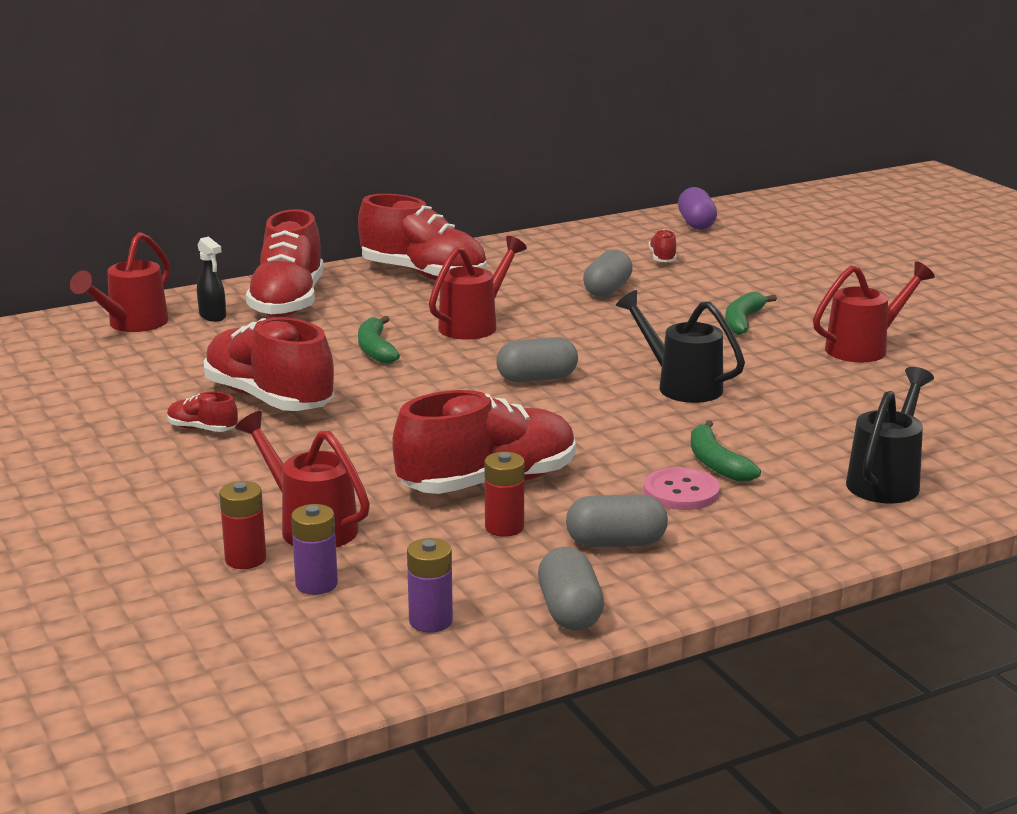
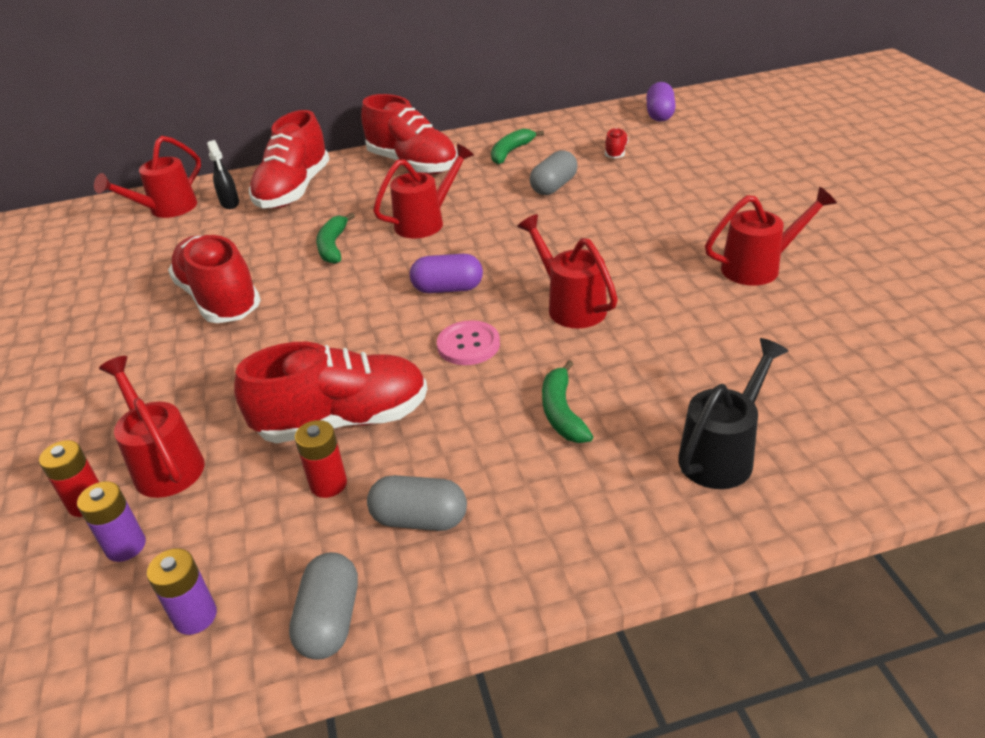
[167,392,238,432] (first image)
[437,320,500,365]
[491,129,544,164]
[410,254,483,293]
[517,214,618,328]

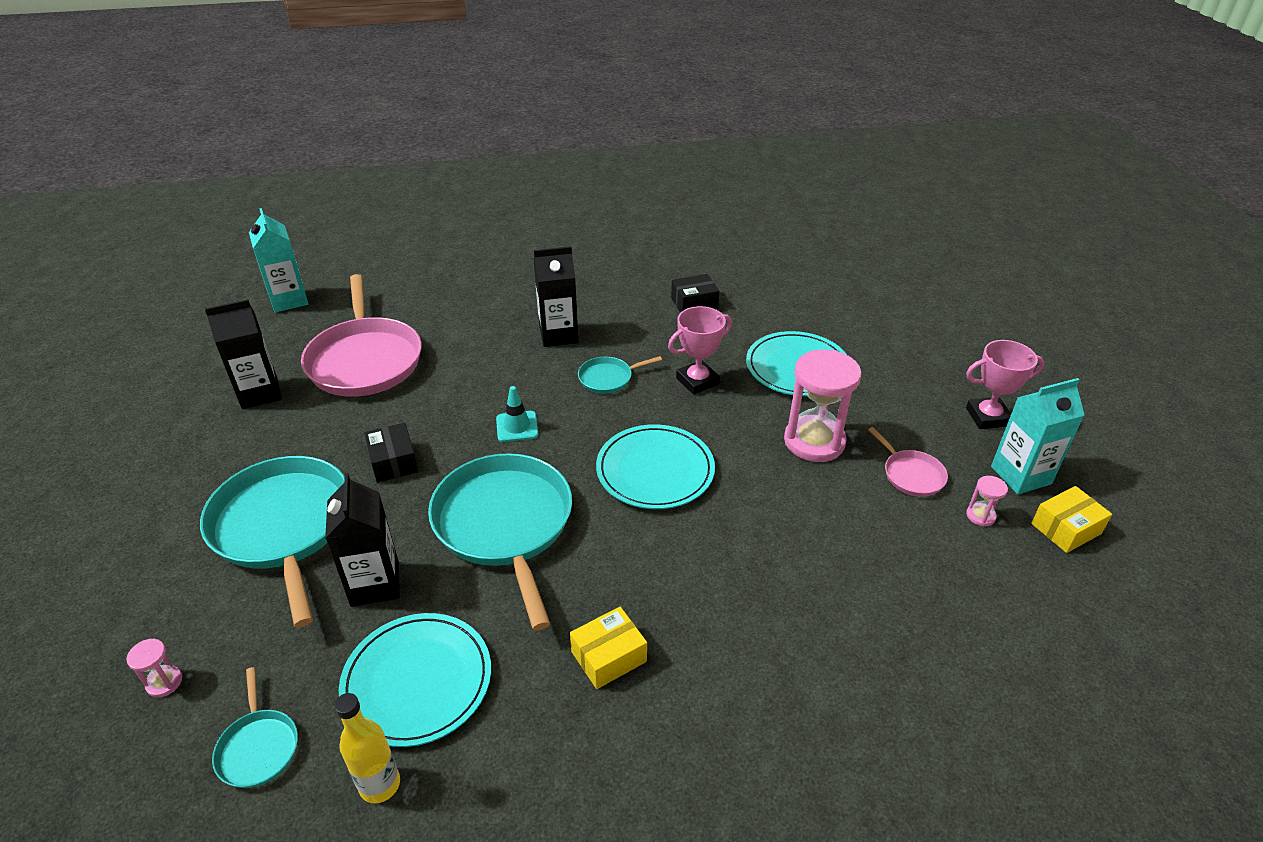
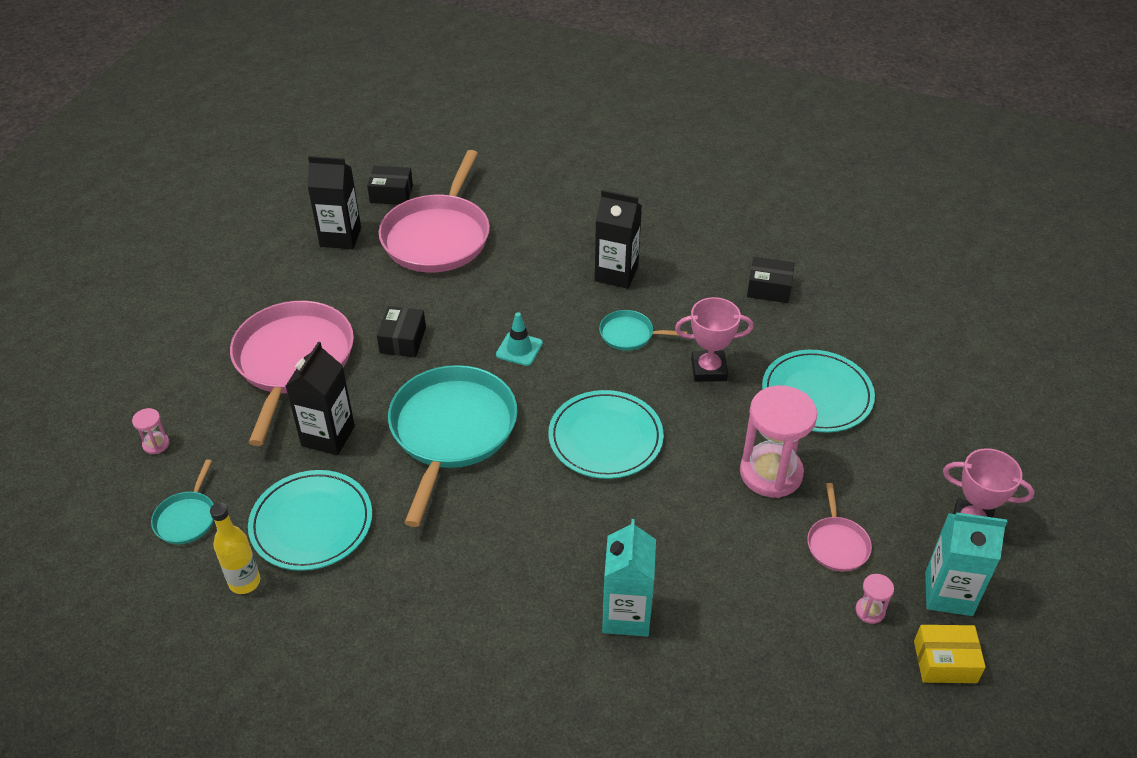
[570,607,647,689] (first image)
[367,166,413,205]
[602,519,656,637]
[230,301,354,446]

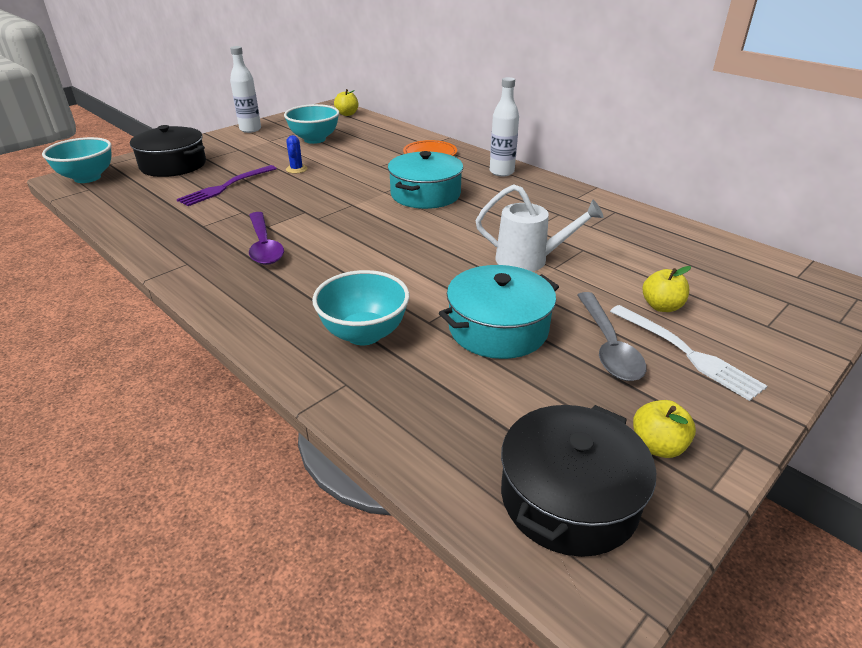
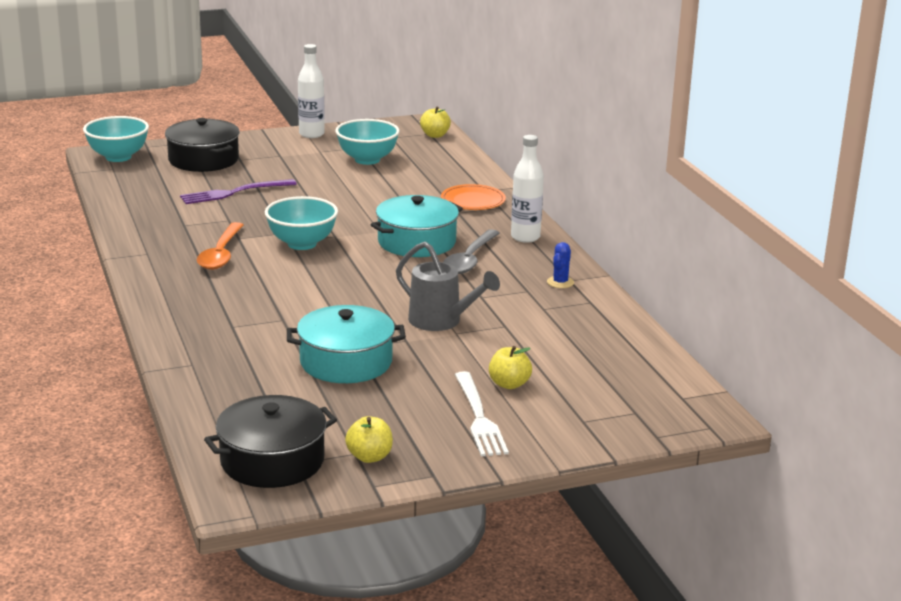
[547,242,574,288]
[265,196,338,250]
[443,229,500,274]
[197,222,244,270]
[396,242,500,331]

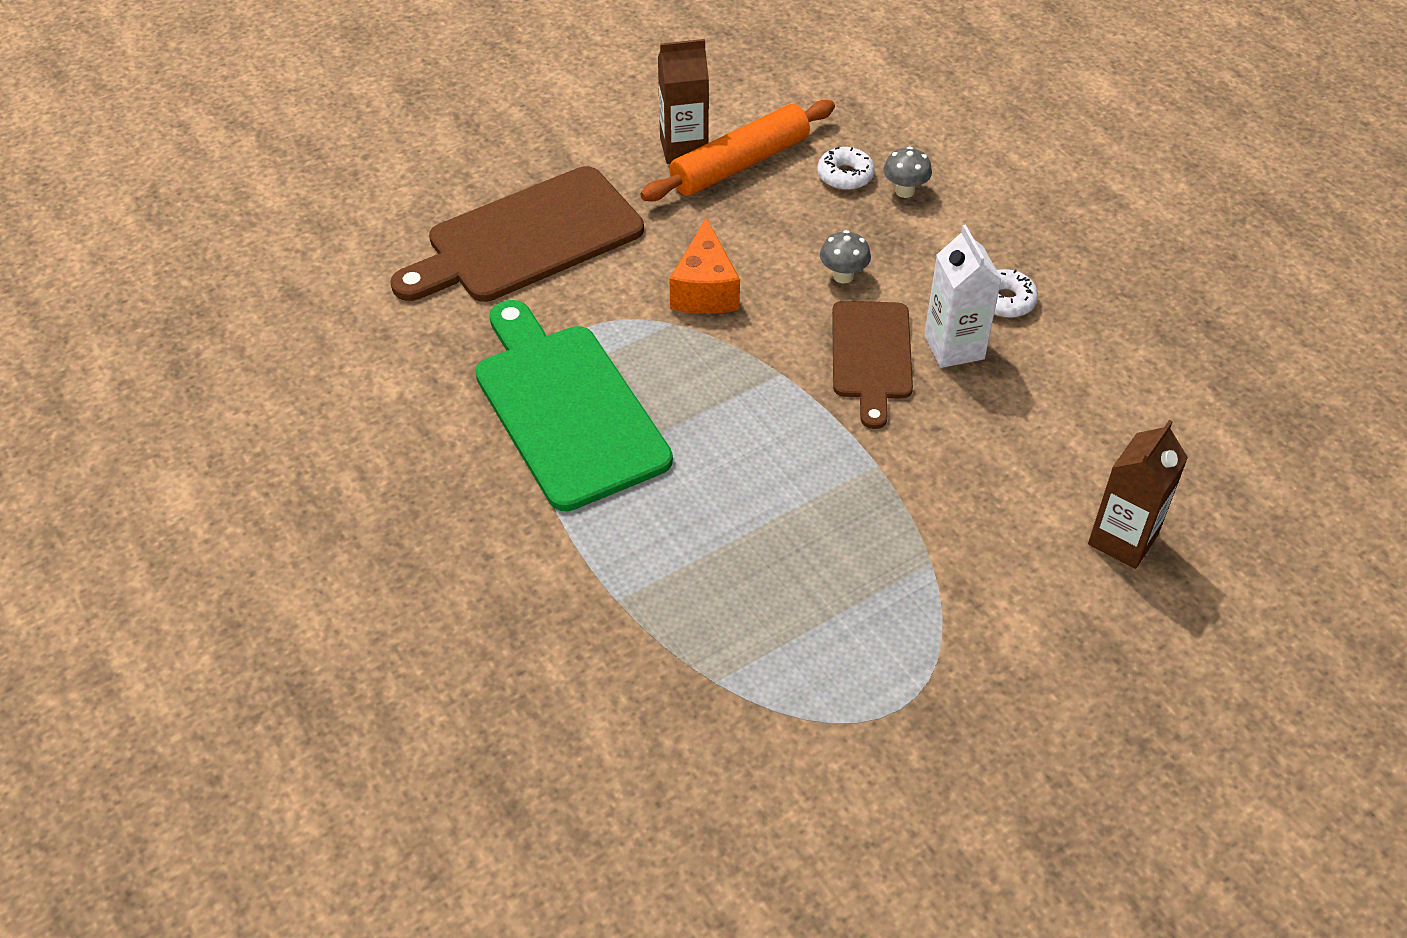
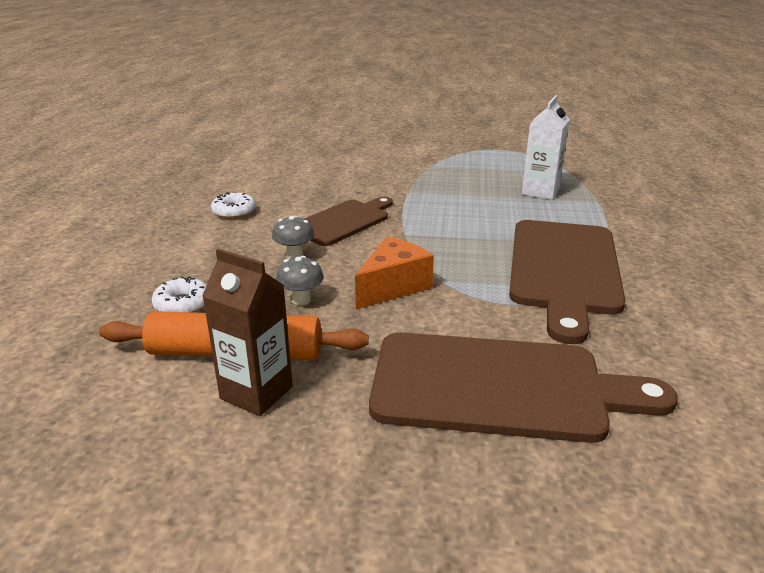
[1088,419,1188,569] (first image)
[276,256,324,306]
[522,95,570,200]
[509,220,626,344]

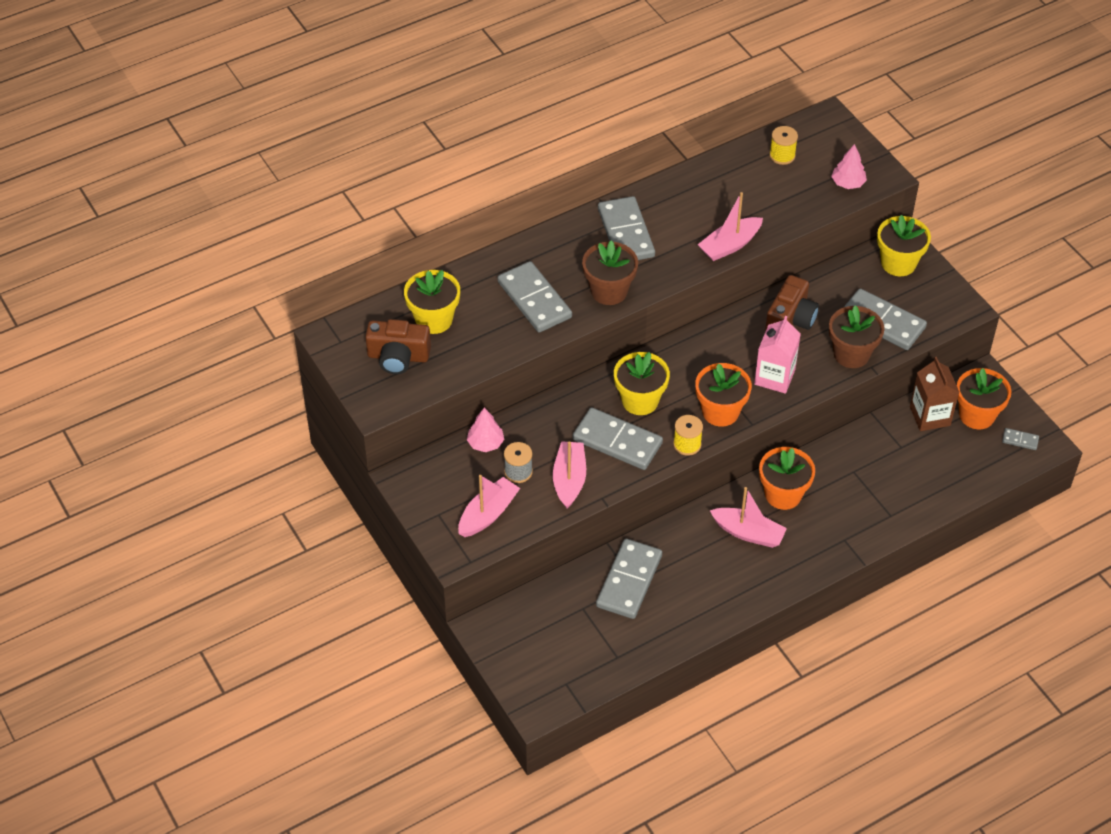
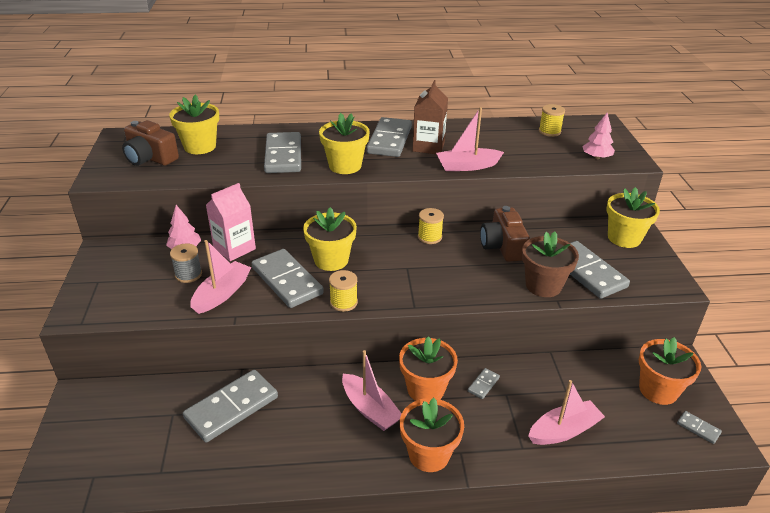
[418,208,444,244]
[468,368,500,399]
[528,380,605,445]
[400,398,464,472]
[206,183,256,261]
[413,80,448,154]
[319,113,370,174]
[480,206,529,262]

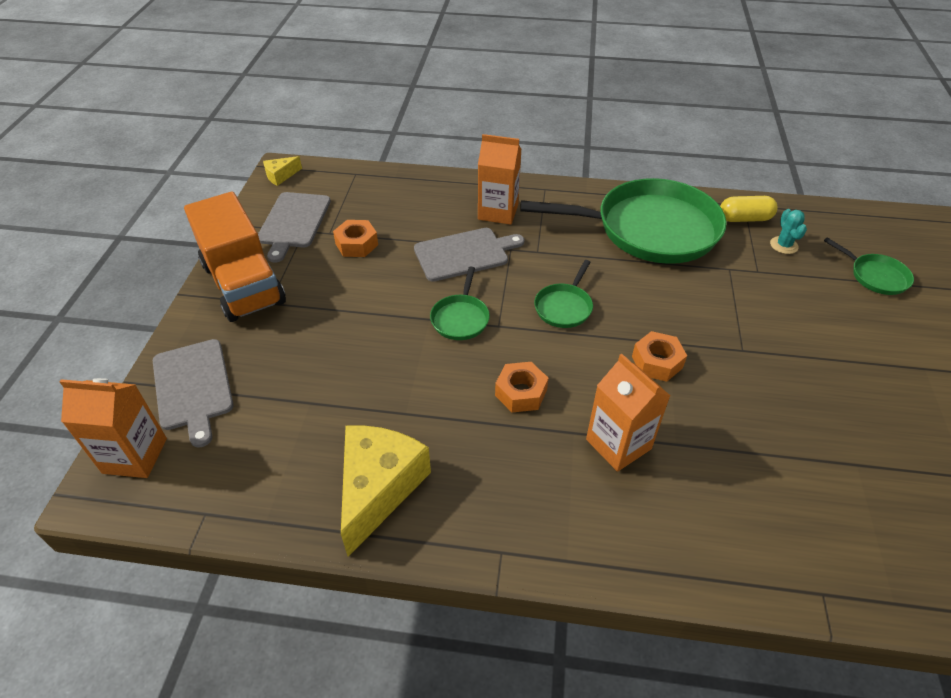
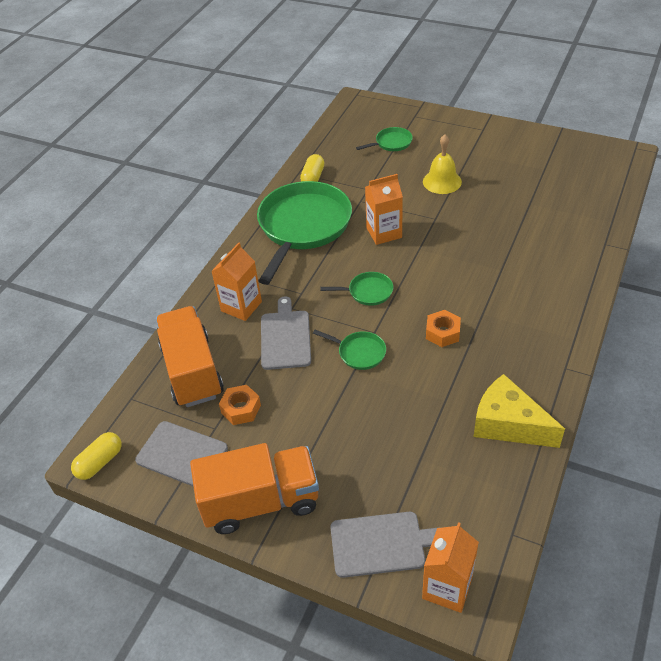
[632,331,687,382] (first image)
[770,209,807,254] (first image)
[156,306,224,407]
[423,135,462,194]
[365,174,403,245]
[71,432,122,480]
[320,272,393,306]

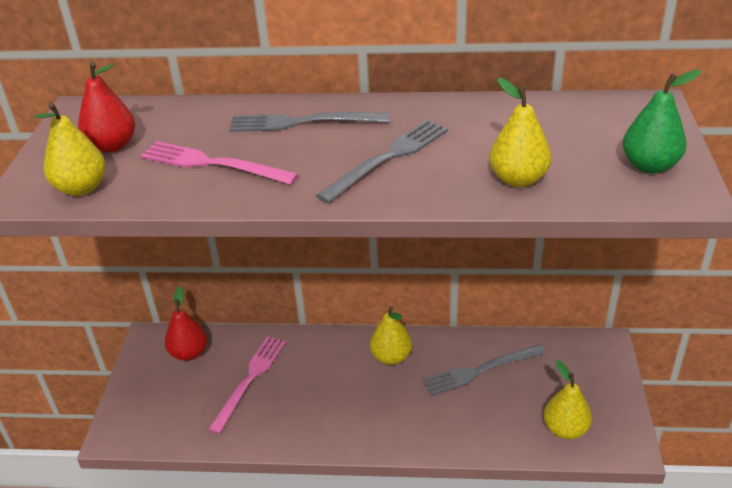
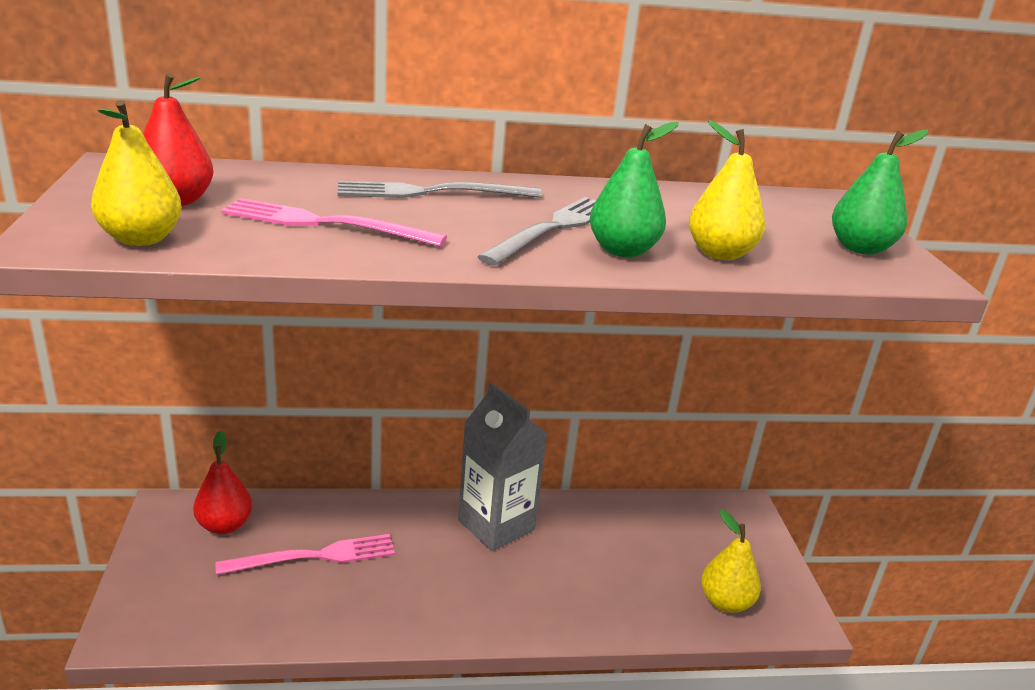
[422,344,546,396] (first image)
[590,122,678,257]
[458,382,548,551]
[215,534,395,575]

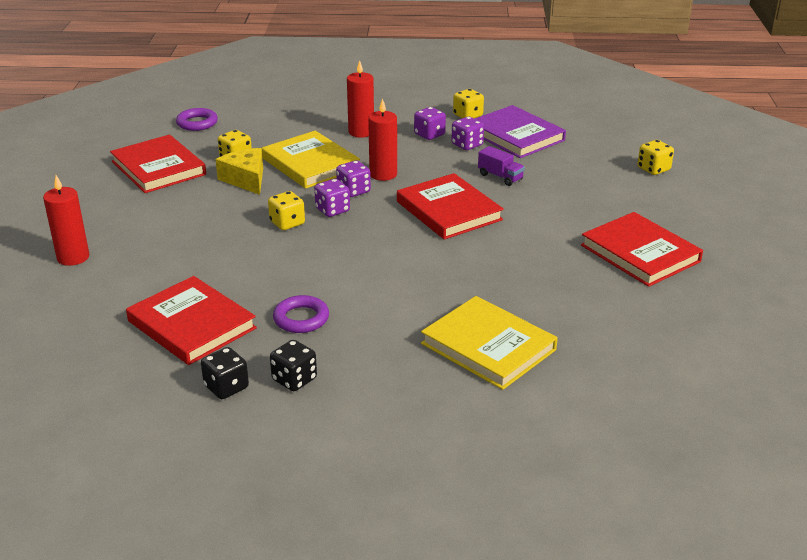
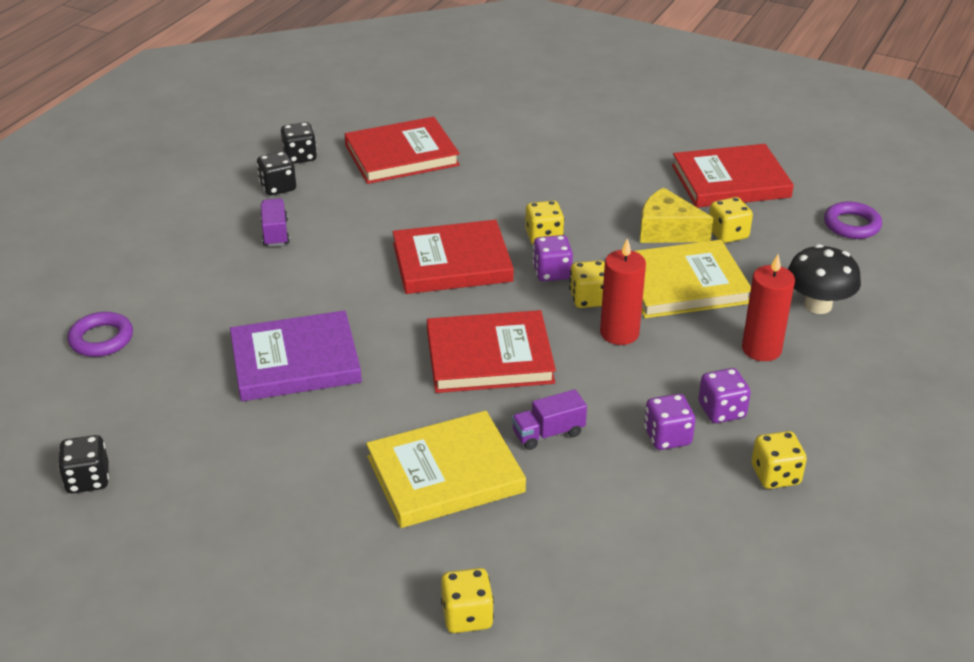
[43,175,89,266] (first image)
[58,435,109,493]
[261,198,290,247]
[788,244,861,314]
[68,312,133,357]
[366,411,526,528]
[230,310,362,401]
[393,220,514,294]
[569,260,605,308]
[640,188,713,243]

